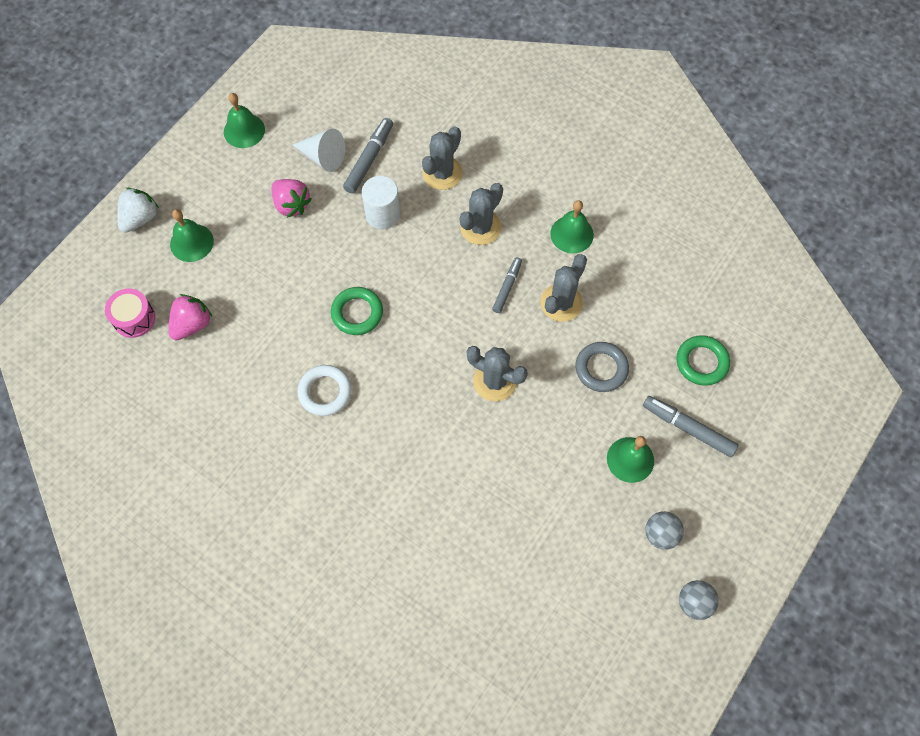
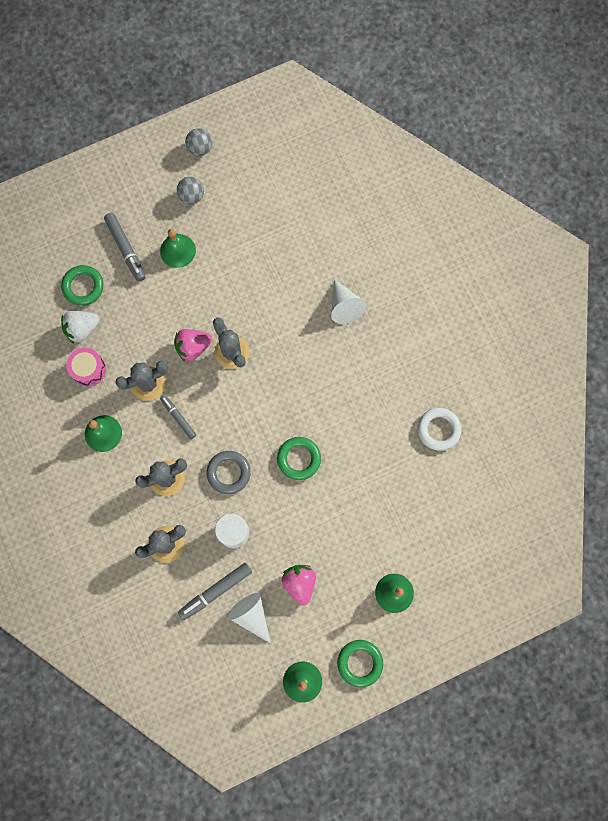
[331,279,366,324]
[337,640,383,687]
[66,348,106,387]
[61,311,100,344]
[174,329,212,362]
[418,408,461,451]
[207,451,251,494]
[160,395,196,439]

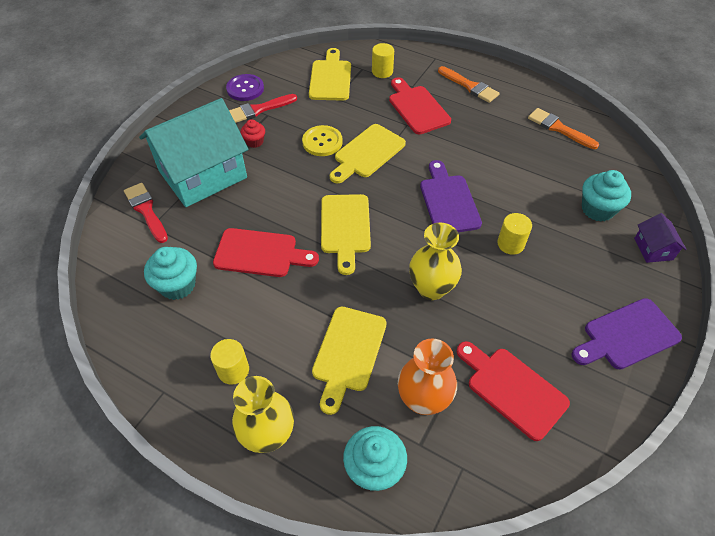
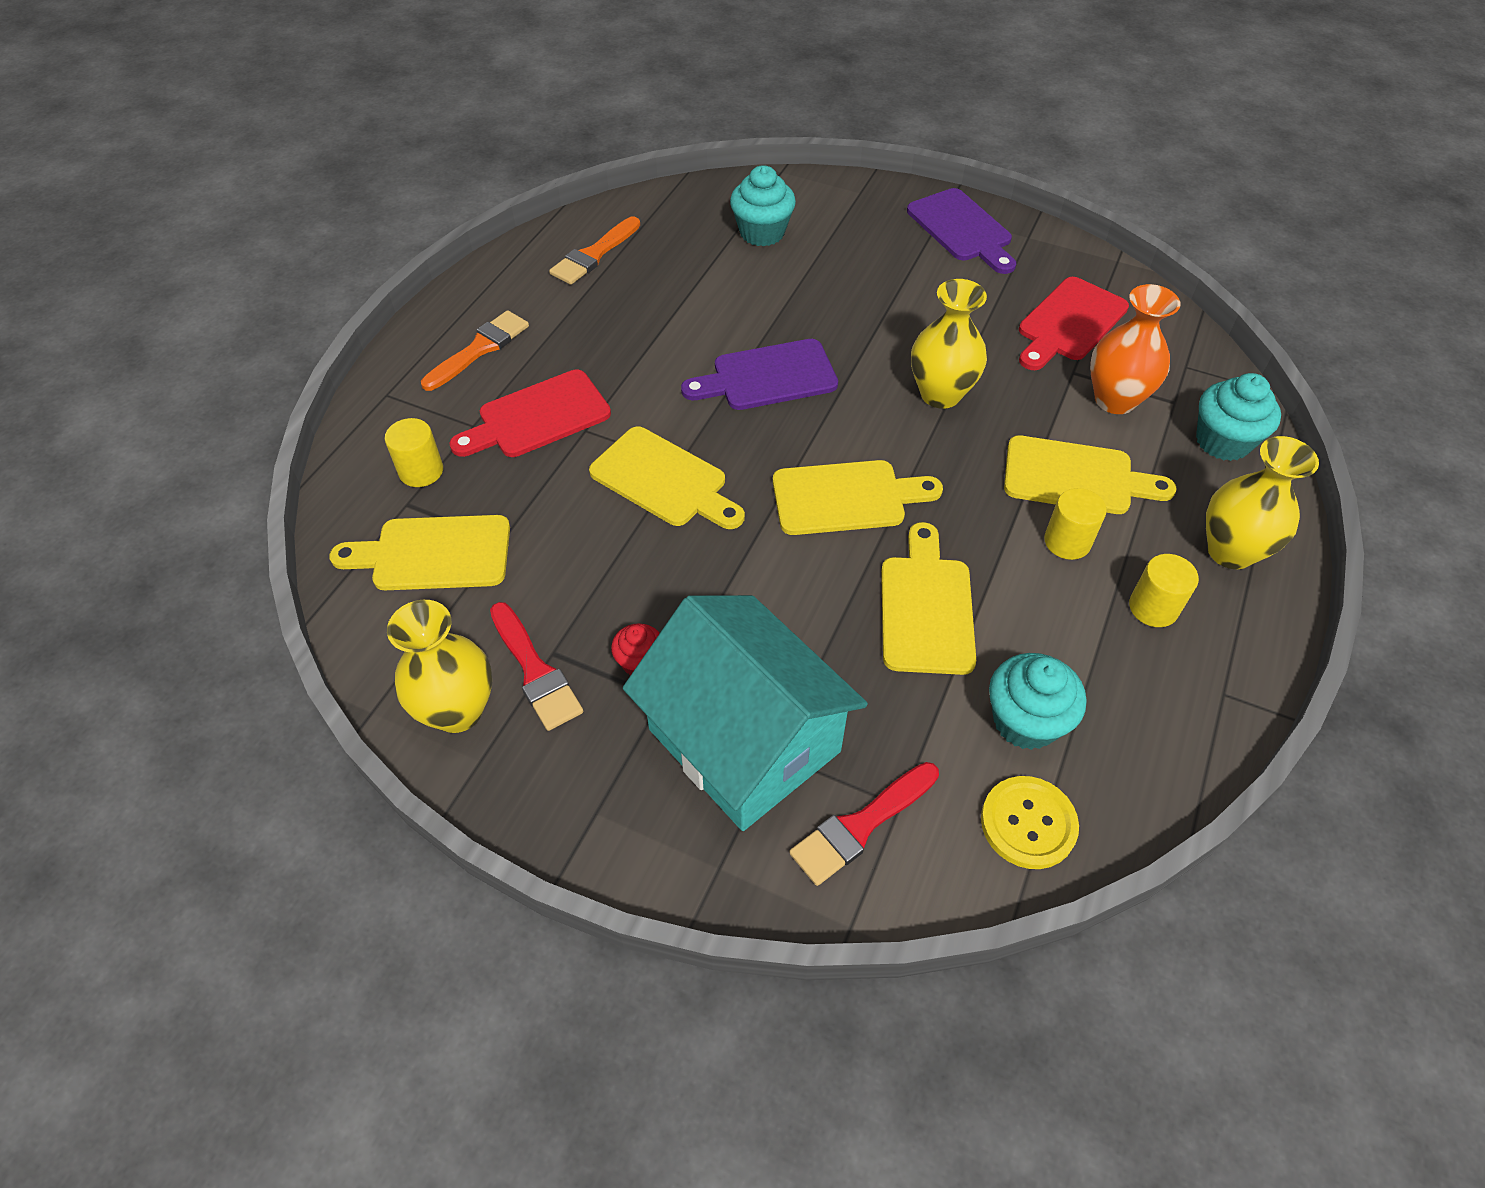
[634,213,687,263] (first image)
[981,776,1079,869]
[1044,488,1107,560]
[387,600,492,733]
[881,522,976,675]

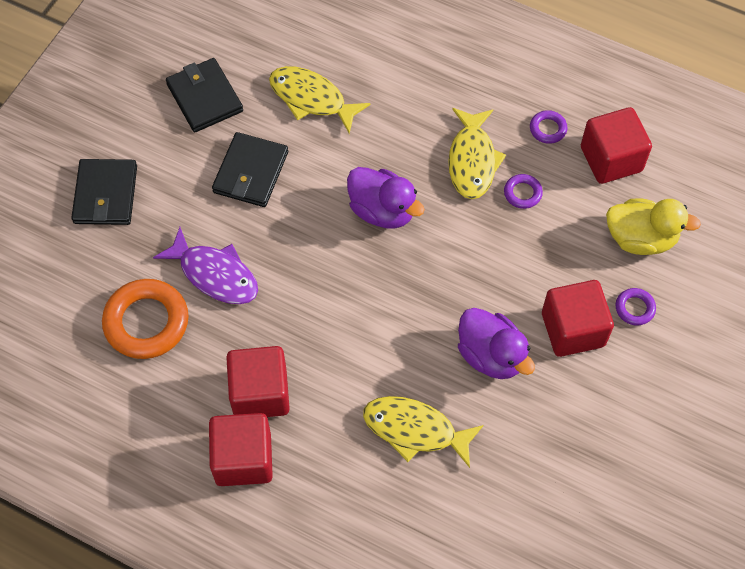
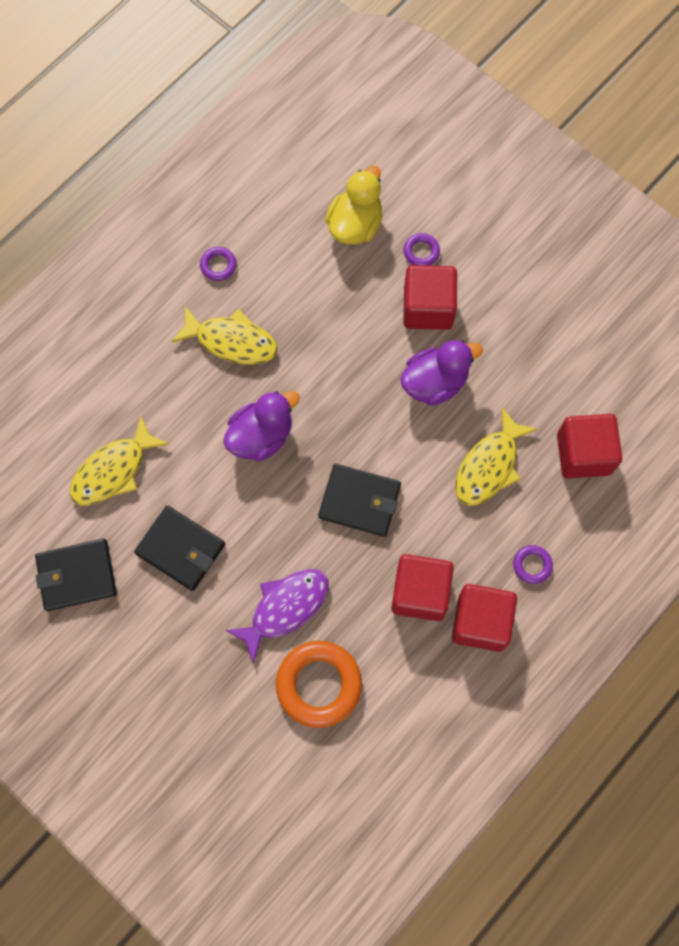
[318,464,401,537]
[513,545,553,584]
[557,414,622,478]

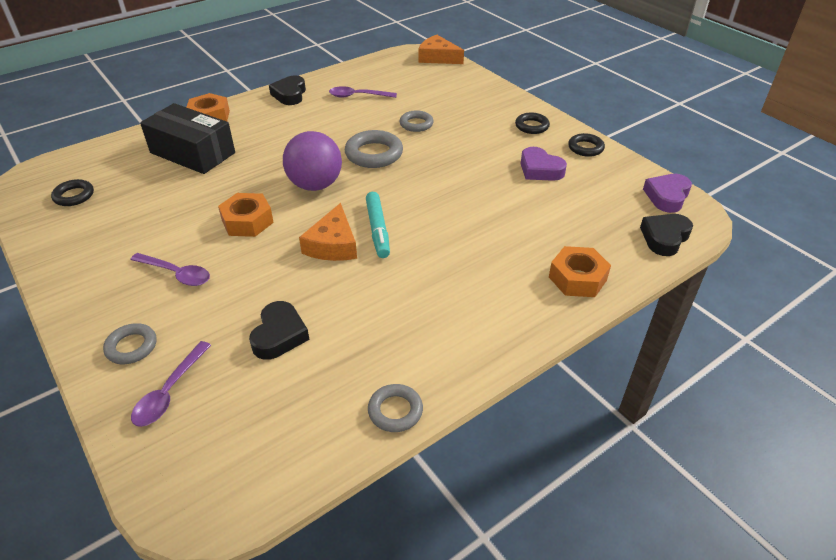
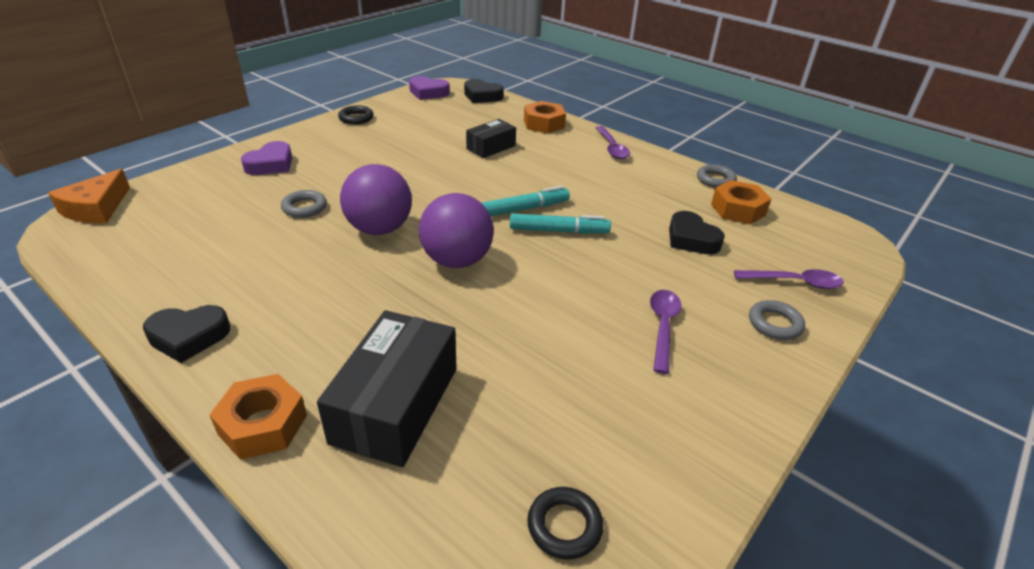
[515,113,550,134] (first image)
[466,119,516,158]
[711,180,771,225]
[595,126,630,159]
[241,141,292,175]
[510,214,611,234]
[340,164,412,235]
[669,211,725,254]

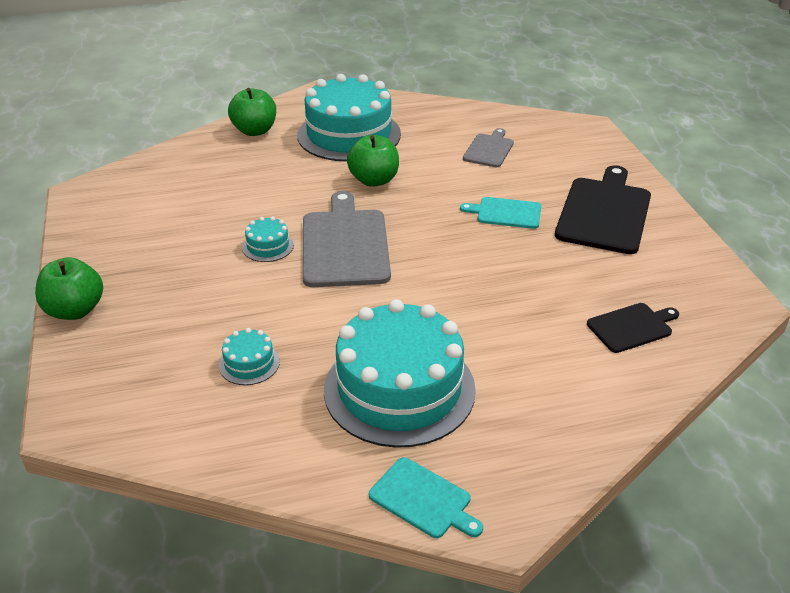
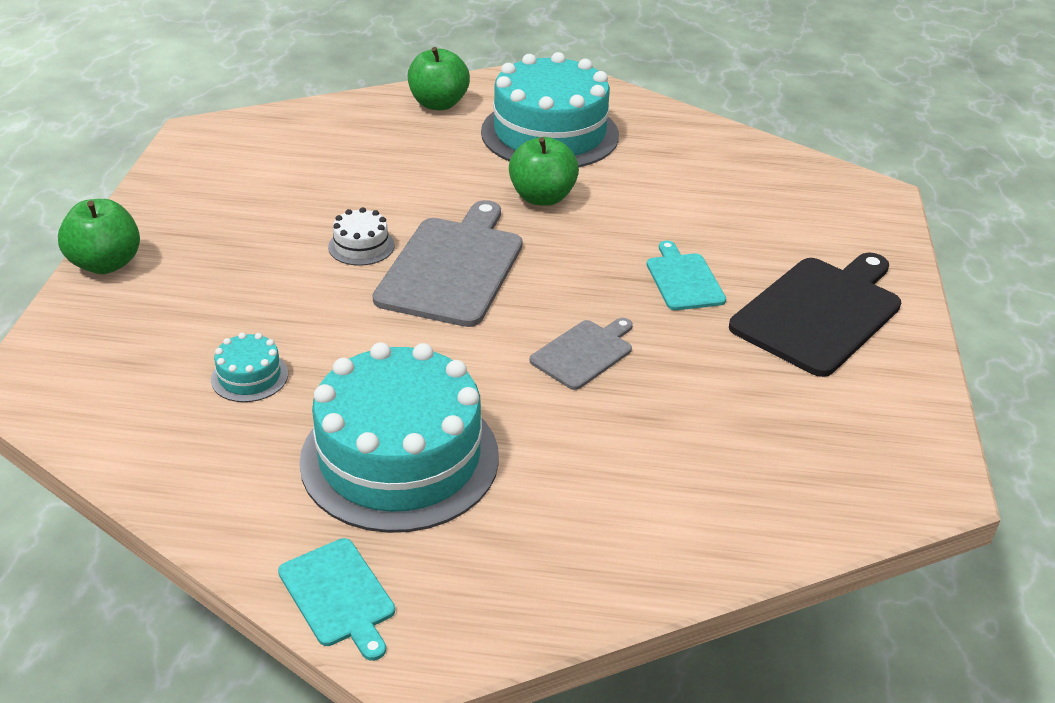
[587,303,679,353] (first image)
[530,318,633,390]
[328,207,395,266]
[647,241,726,310]

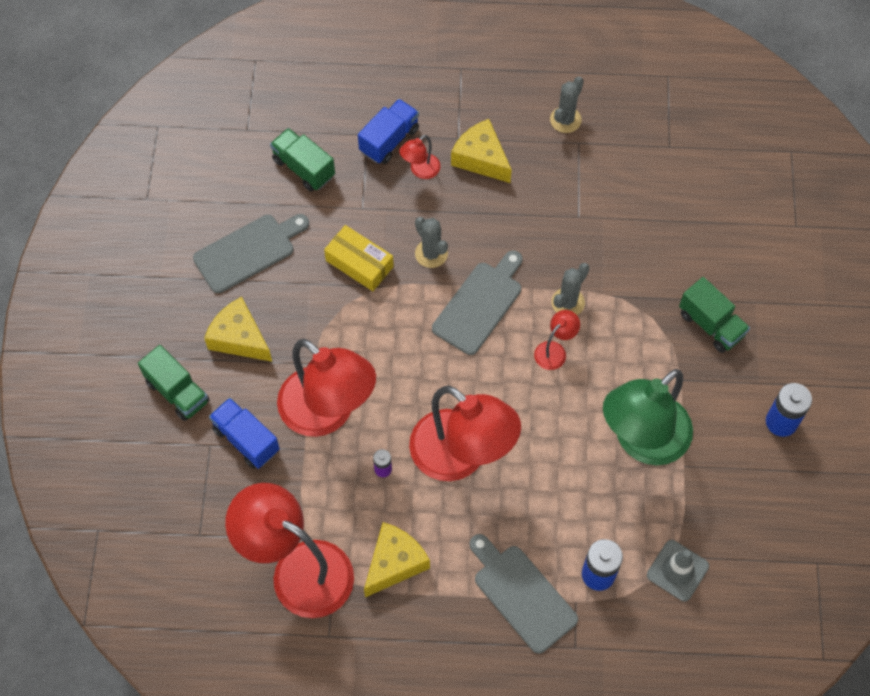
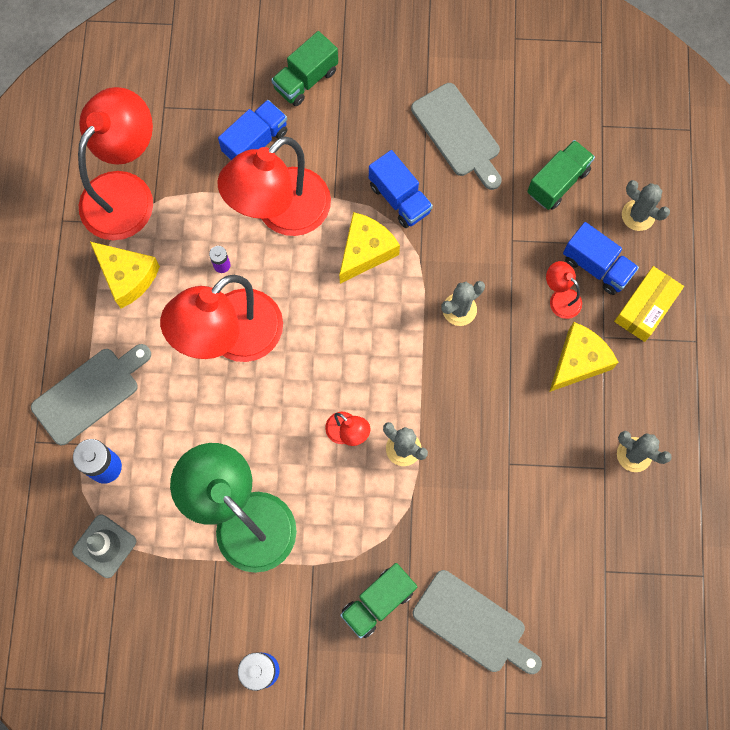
[369,150,433,228]
[622,180,670,231]
[339,212,400,284]
[614,266,684,342]
[413,570,542,674]

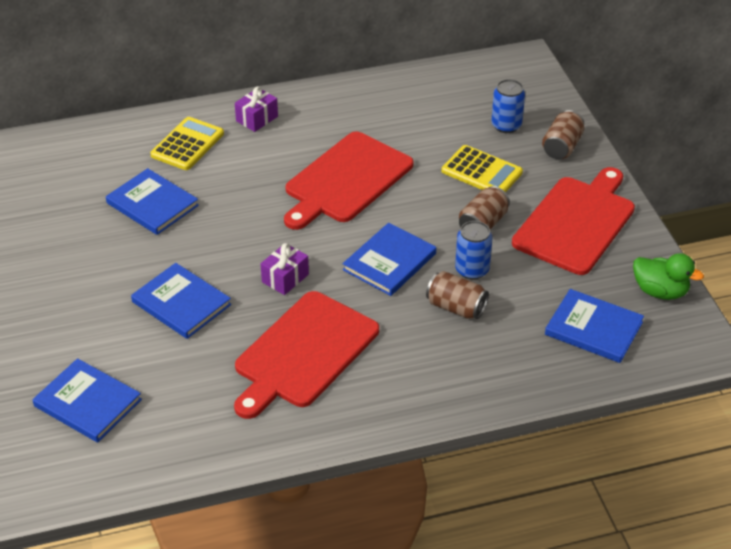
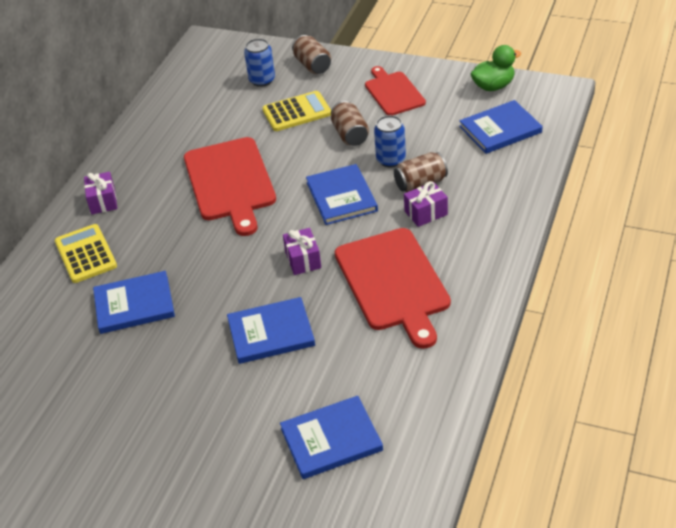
[404,181,448,227]
[365,66,426,115]

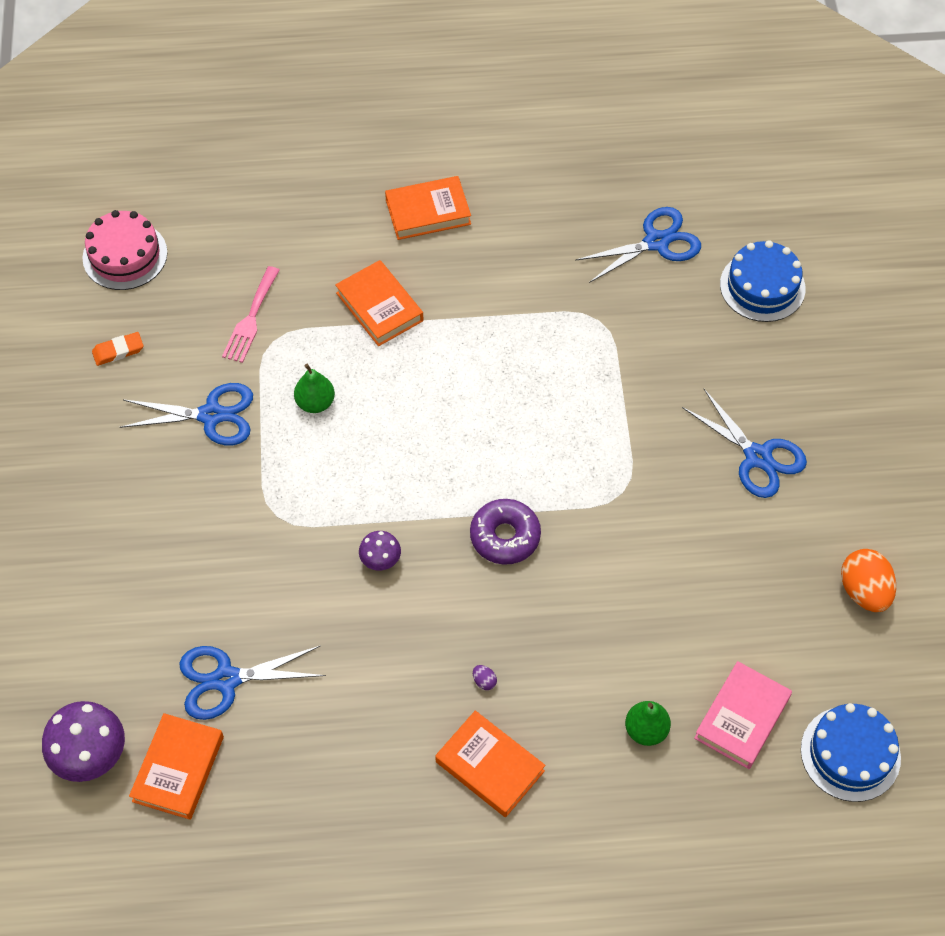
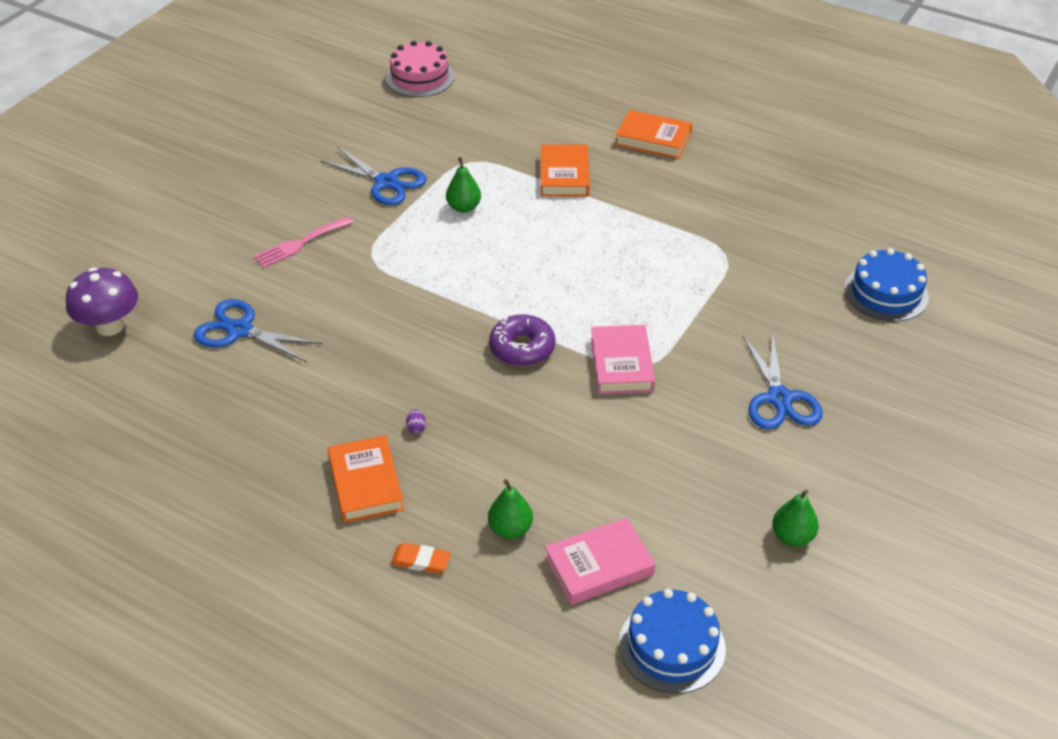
[129,713,224,820] (first image)
[359,531,401,570] (first image)
[575,207,701,283] (first image)
[591,325,655,394]
[391,543,451,574]
[254,216,353,268]
[772,490,819,547]

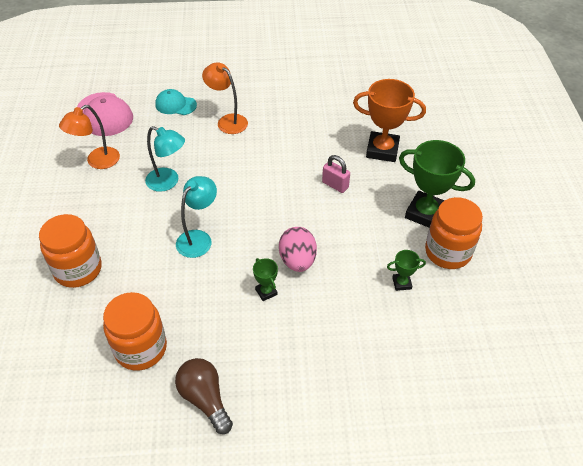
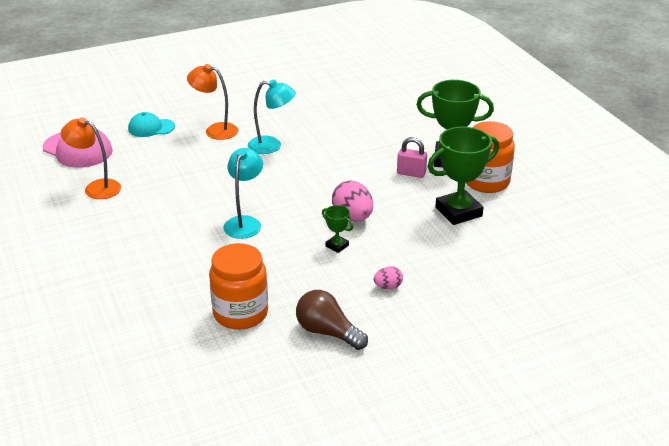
[39,214,102,288] (first image)
[353,79,426,162] (first image)
[374,266,403,289]
[248,80,296,154]
[397,137,427,178]
[61,117,121,199]
[428,127,499,225]

